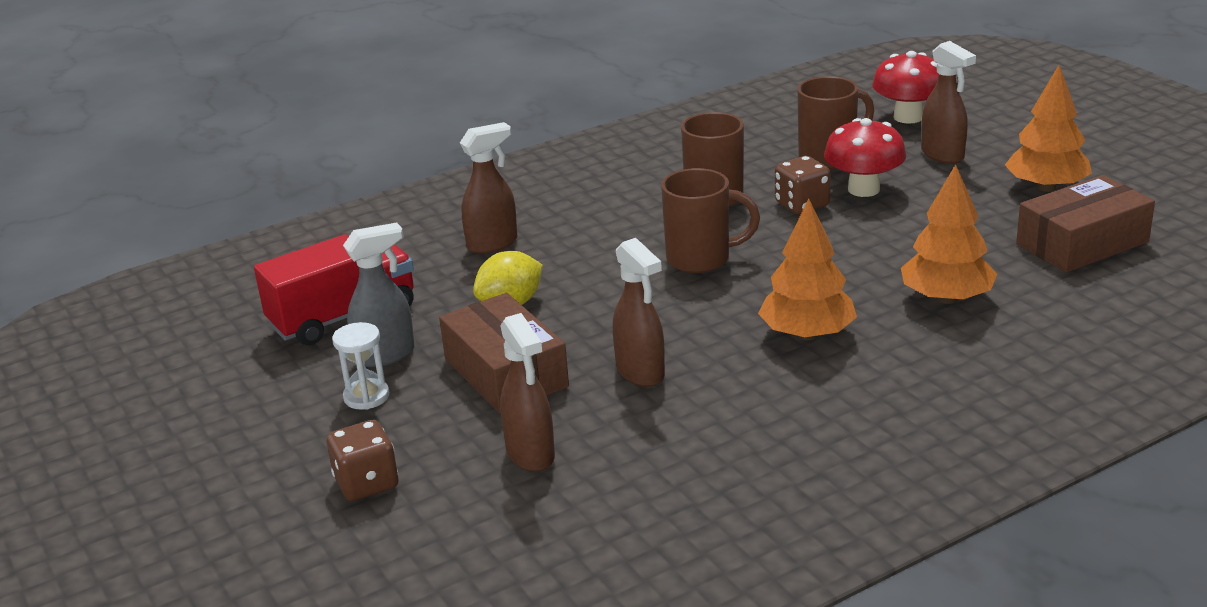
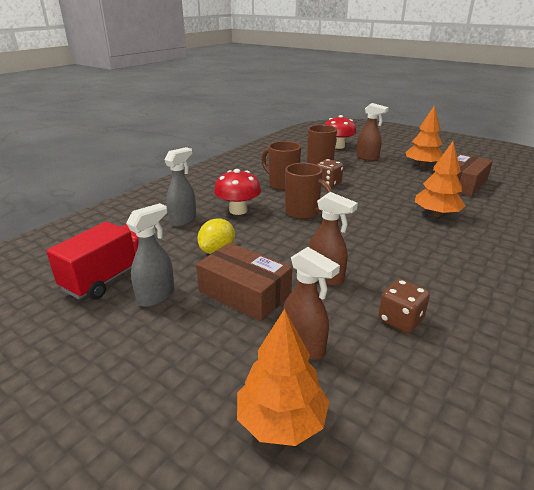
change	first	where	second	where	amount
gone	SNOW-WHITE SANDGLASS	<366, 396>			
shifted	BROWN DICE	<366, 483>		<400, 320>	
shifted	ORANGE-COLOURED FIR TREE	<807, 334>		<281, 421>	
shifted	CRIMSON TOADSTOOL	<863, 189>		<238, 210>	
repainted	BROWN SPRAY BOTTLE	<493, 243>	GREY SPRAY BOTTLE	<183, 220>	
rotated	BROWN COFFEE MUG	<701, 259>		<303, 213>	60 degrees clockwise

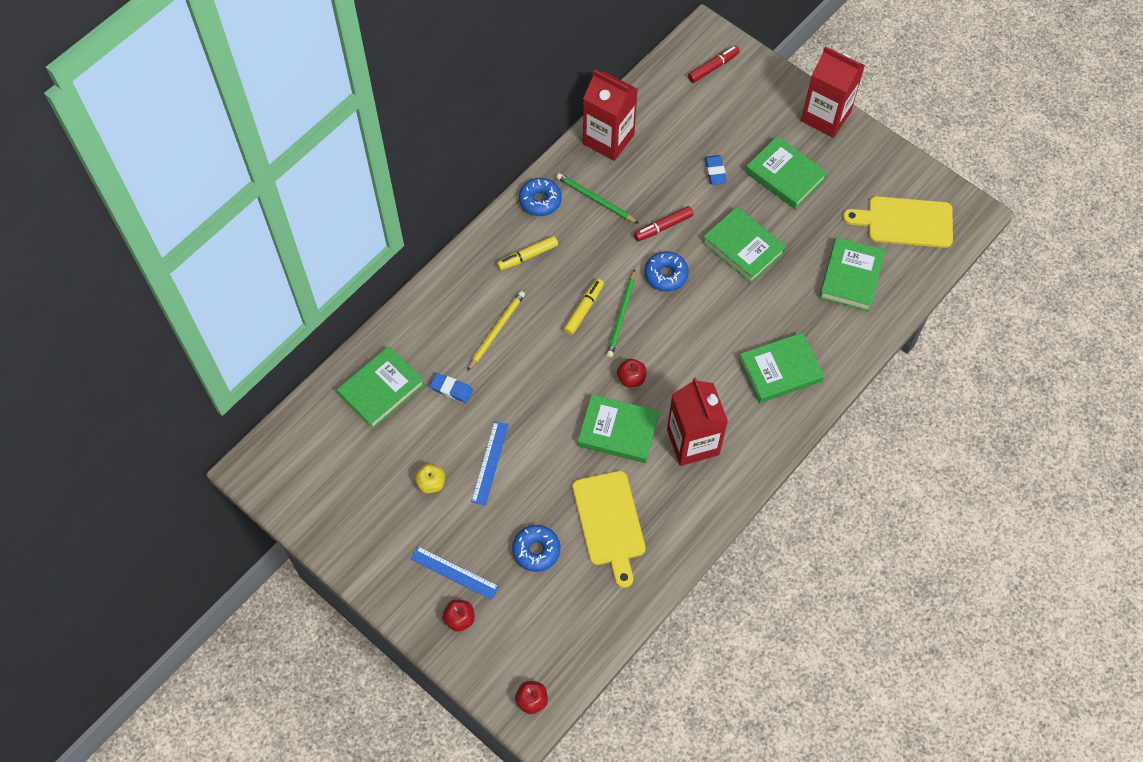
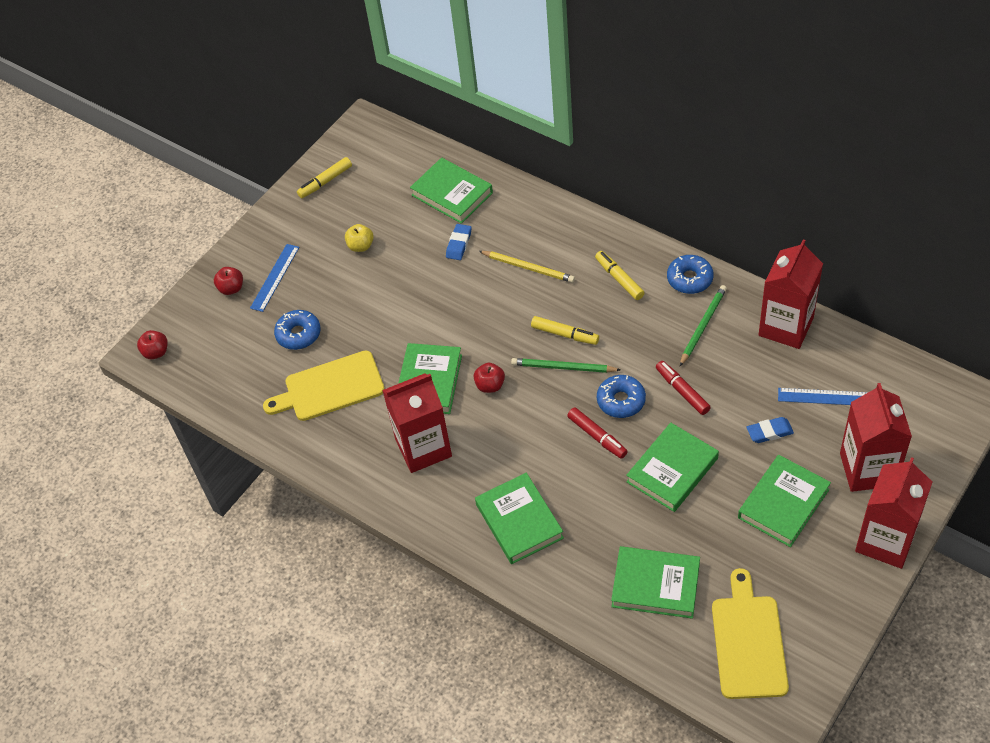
change	first	where	second	where	amount
new			BRIGHT YELLOW FELT PEN	<325, 182>	
new			CRIMSON MILK CARTON	<868, 469>	
shifted	ROYAL BLUE MEASURING STICK	<490, 463>		<826, 397>	
shifted	CRIMSON FELT PEN	<713, 67>		<597, 436>	

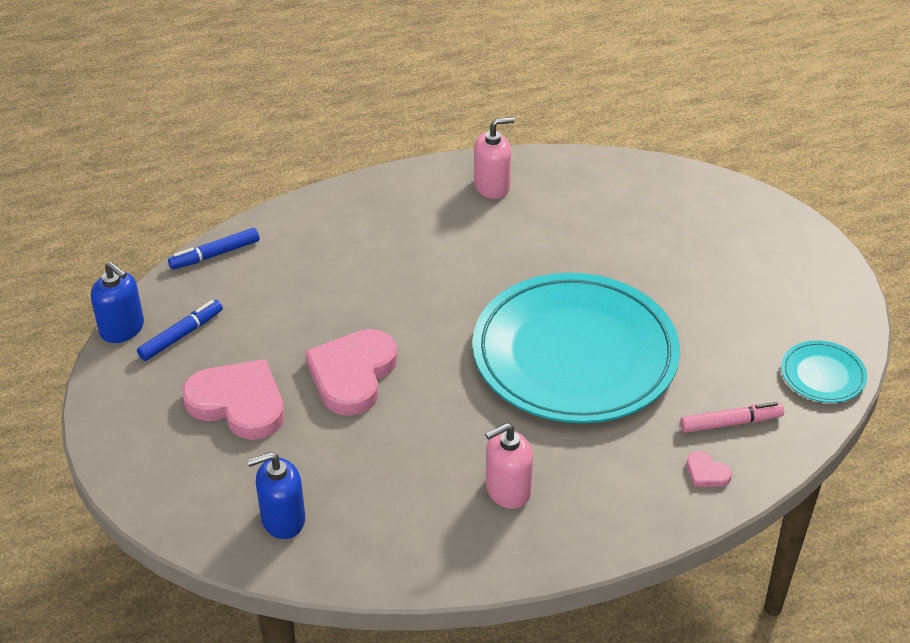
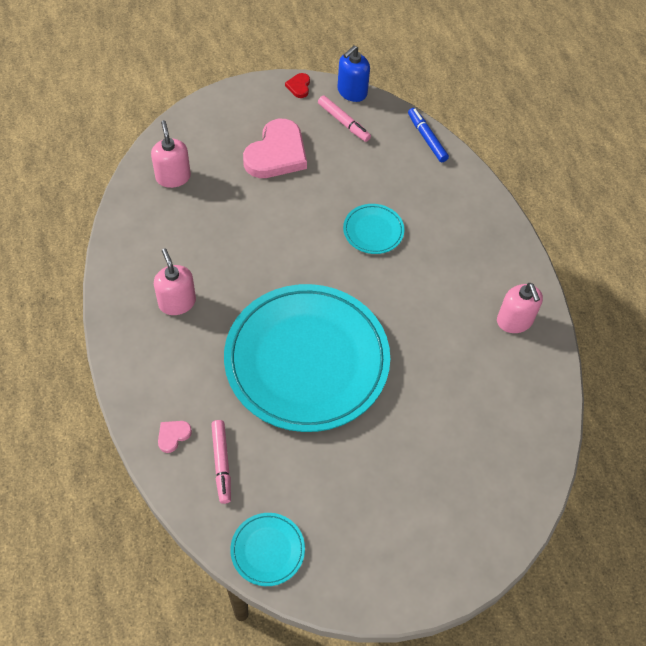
change	first	where	second	where	amount
gone	ROSE-PINK HEART SHAPE	<352, 375>			
new			CRIMSON HEART SHAPE	<299, 86>	
new			AQUA DINNER PLATE	<373, 231>	
repainted	ROYAL BLUE FELT PEN	<181, 335>	ROSE-PINK FELT PEN	<344, 122>	
repainted	ROYAL BLUE SOAP DISPENSER	<283, 519>	ROSE-PINK SOAP DISPENSER	<173, 177>	

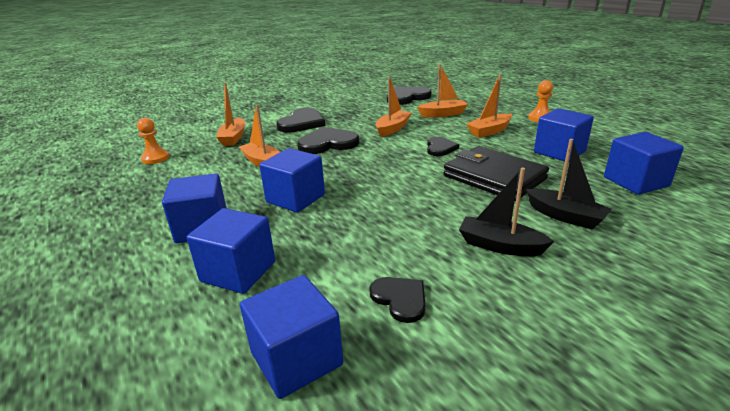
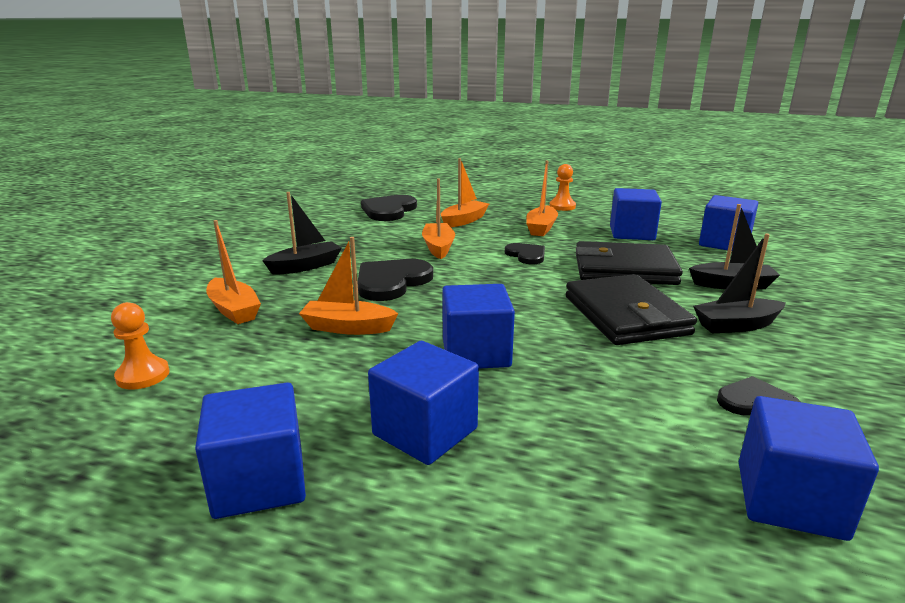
change	first	where	second	where	amount
new			EBONY WALLET	<626, 315>	
shifted	ROYAL BLUE BLOCK	<238, 271>		<259, 482>	
swapped	EBONY HEART SHAPE	<302, 123>	EBONY BOAT	<305, 266>	

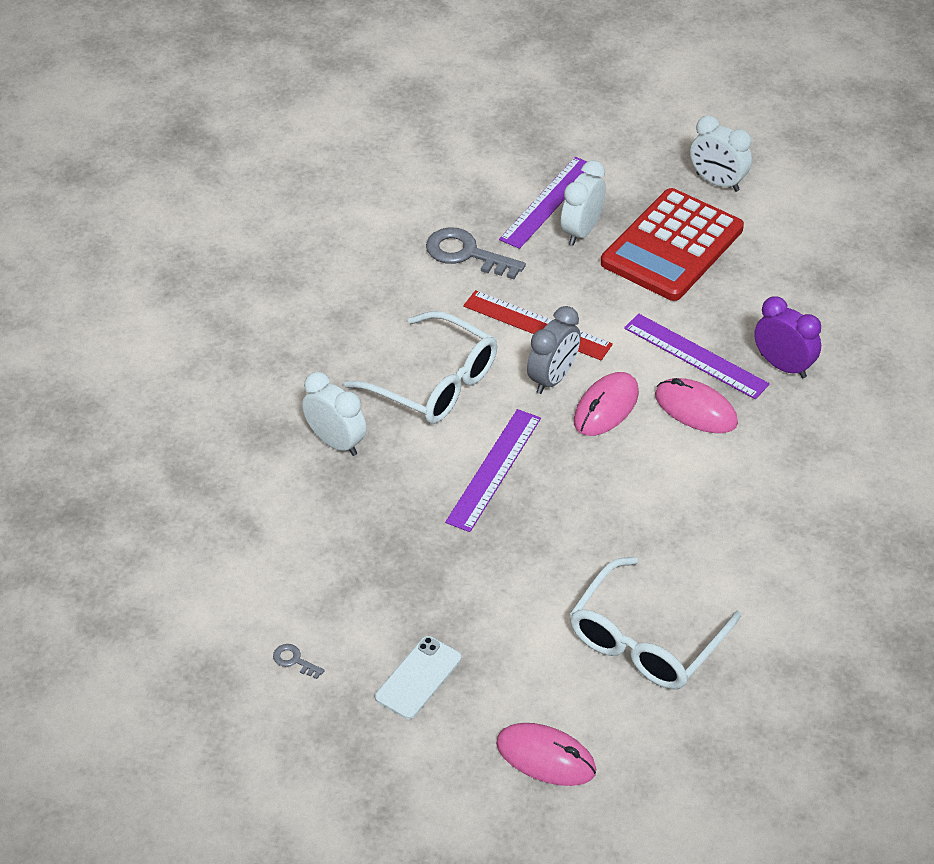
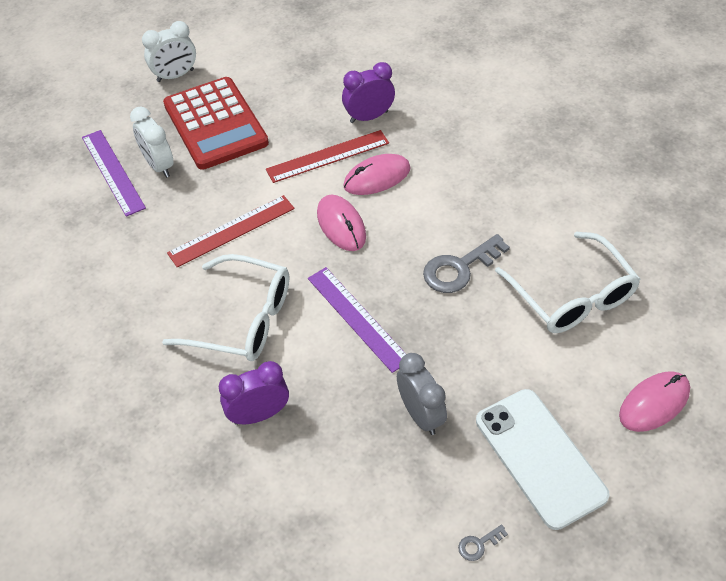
change	first	where	second	where	amount
shifted	GREY KEY	<466, 254>		<459, 268>	
shifted	GREY ALARM CLOCK	<553, 378>		<420, 415>	
repainted	SNOW-WHITE ALARM CLOCK	<336, 442>	ROYAL PURPLE ALARM CLOCK	<259, 414>	
repainted	ROYAL PURPLE MEASURING STICK	<695, 356>	CRIMSON MEASURING STICK	<328, 156>	
rotated	SNOW-WHITE EYEGLASSES	<434, 383>		<243, 319>	45 degrees clockwise
scaled	SNOW-WHITE SMARTPHONE	<418, 678>		<540, 457>	x1.73

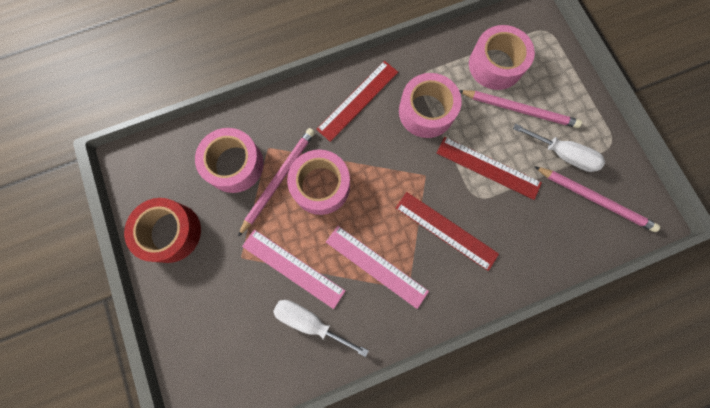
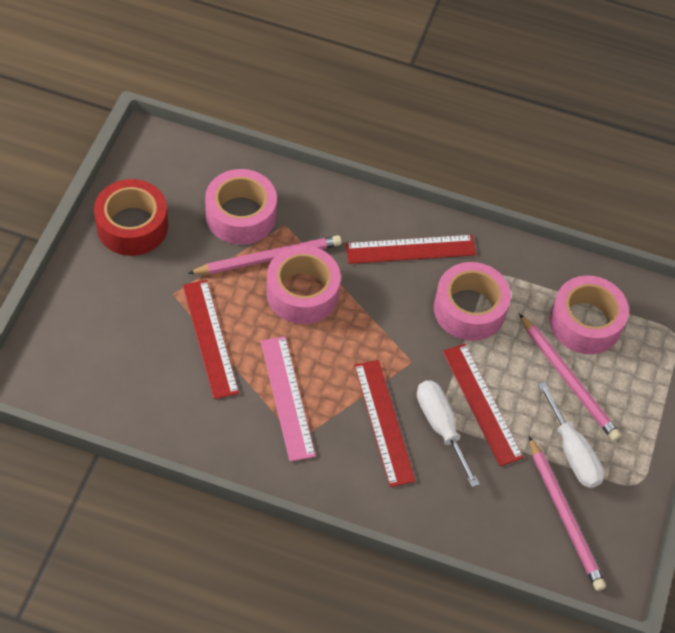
change	first	where	second	where	amount
shifted	SNOW-WHITE FLAT SCREWDRIVER	<310, 321>		<441, 426>	
repainted	ROSE-PINK MEASURING STICK	<293, 268>	CRIMSON MEASURING STICK	<210, 338>	

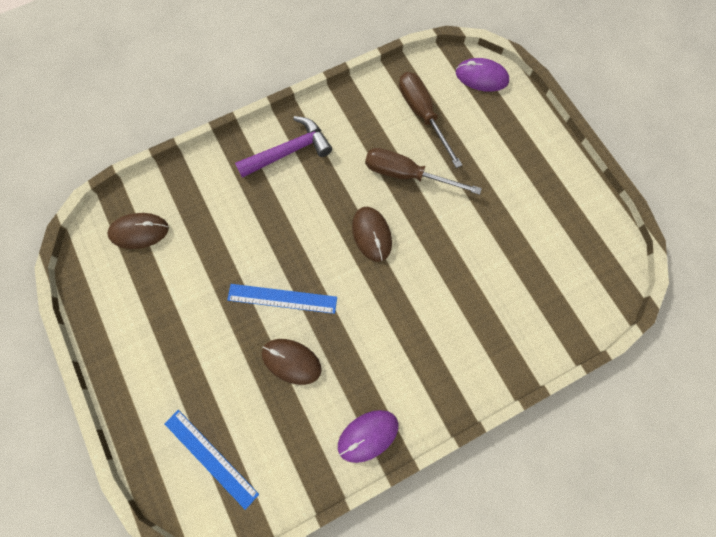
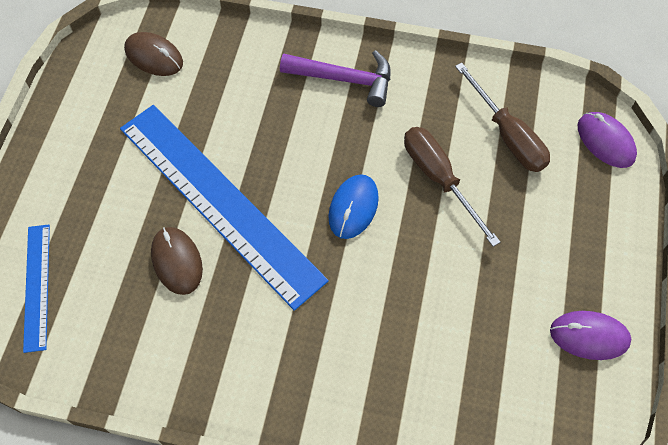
change	first	where	second	where	amount
shifted	ROYAL PURPLE PC MOUSE	<368, 436>		<589, 336>	
repainted	BROWN PC MOUSE	<372, 234>	ROYAL BLUE PC MOUSE	<353, 208>	
rotated	BROWN FLAT SCREWDRIVER	<422, 115>		<507, 135>	135 degrees clockwise
scaled	ROYAL BLUE MEASURING STICK	<282, 298>		<219, 201>	x2.13

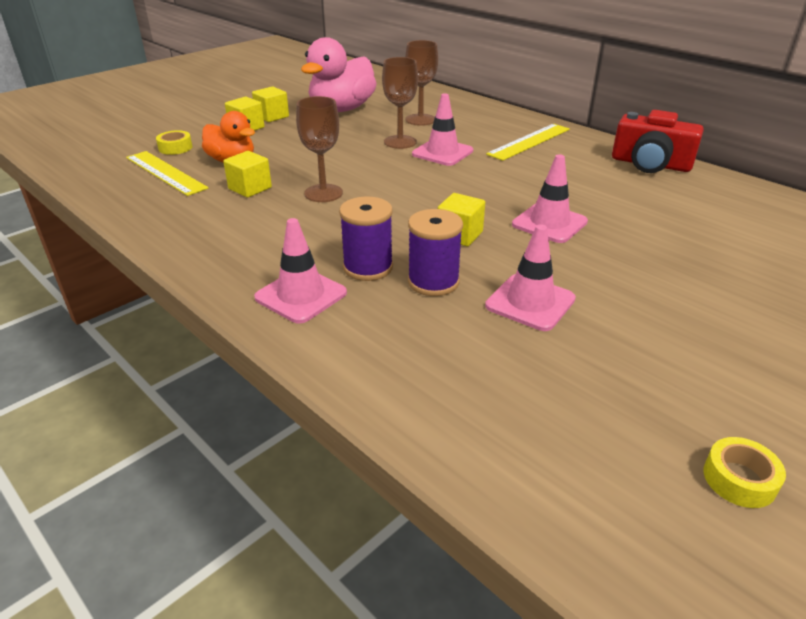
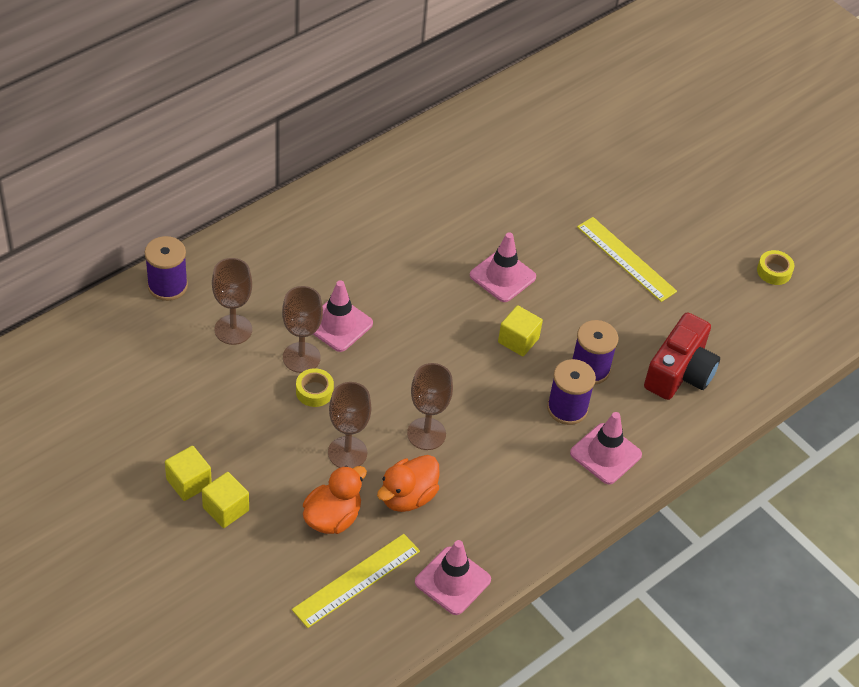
change	first	where	second	where	amount
gone	ROSE-PINK DUCK	<342, 109>			
new			ROYAL PURPLE BOBBIN	<167, 286>	
new			BROWN GOBLET	<347, 453>	
shifted	BRIGHT YELLOW STICKY TAPE	<175, 148>		<314, 391>	
shifted	ROSE-PINK ROAD CONE	<530, 302>		<452, 581>	
shifted	BRIGHT YELLOW MEASURING STICK	<529, 141>		<626, 259>	
shifted	CRIMSON PHOTO CAMERA	<650, 164>		<679, 372>	
swapped	BRIGHT YELLOW BLOCK	<250, 188>	ORANGE-COLOURED DUCK	<407, 497>	

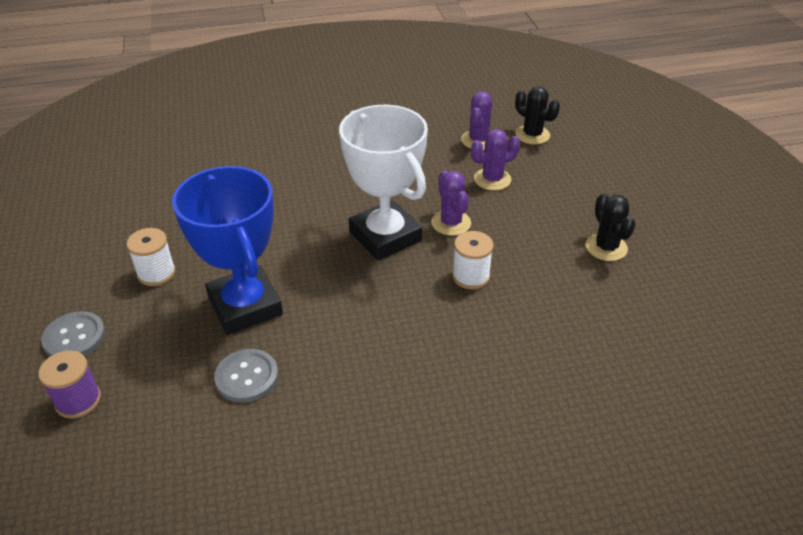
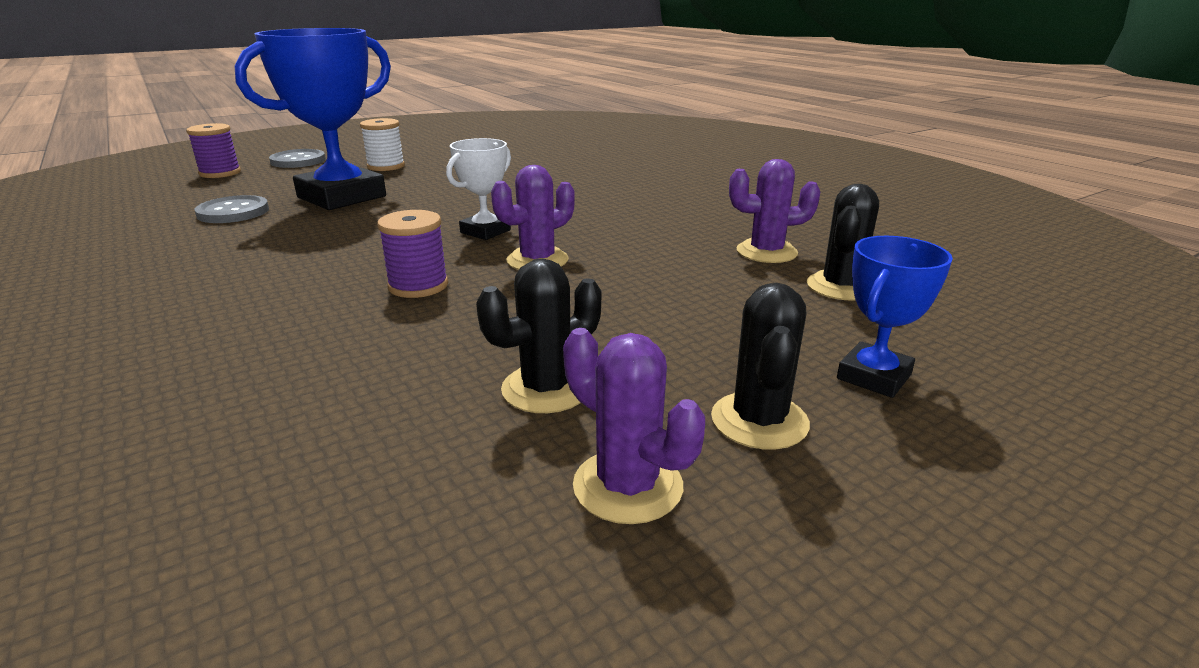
change	first	where	second	where	amount
new			EBONY SAGUARO CACTUS	<759, 421>	
new			ROYAL BLUE AWARD CUP	<874, 376>	
shifted	ROYAL PURPLE SAGUARO CACTUS	<492, 179>		<627, 486>	
repainted	SNOW-WHITE BOBBIN	<470, 276>	ROYAL PURPLE BOBBIN	<418, 286>	
scaled	SNOW-WHITE AWARD CUP	<385, 236>		<485, 231>	x0.49

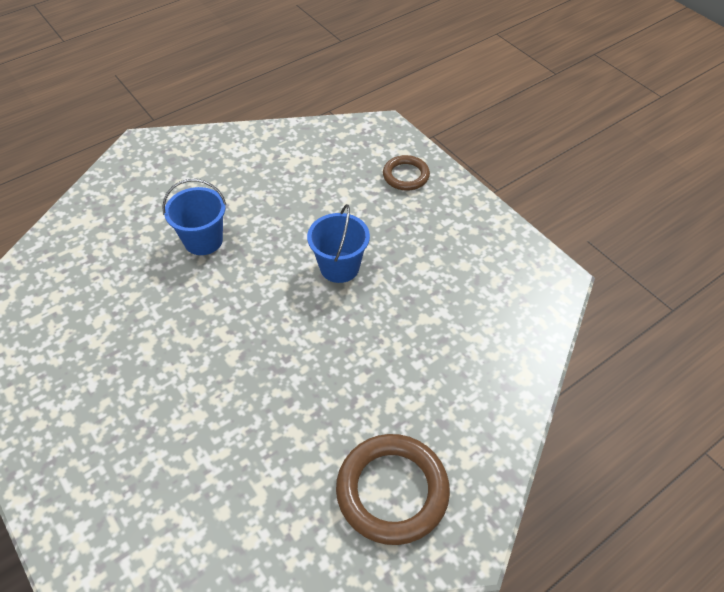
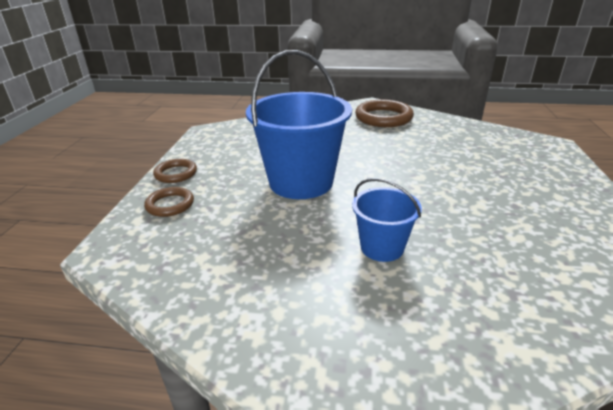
change	first	where	second	where	amount
new			BROWN RING	<176, 173>	
scaled	ROYAL BLUE PAIL	<339, 267>		<301, 182>	x1.90

